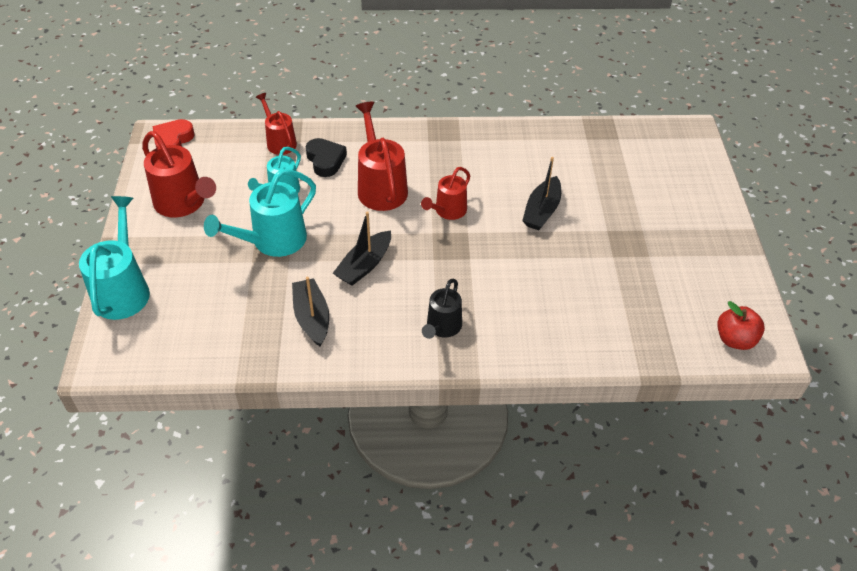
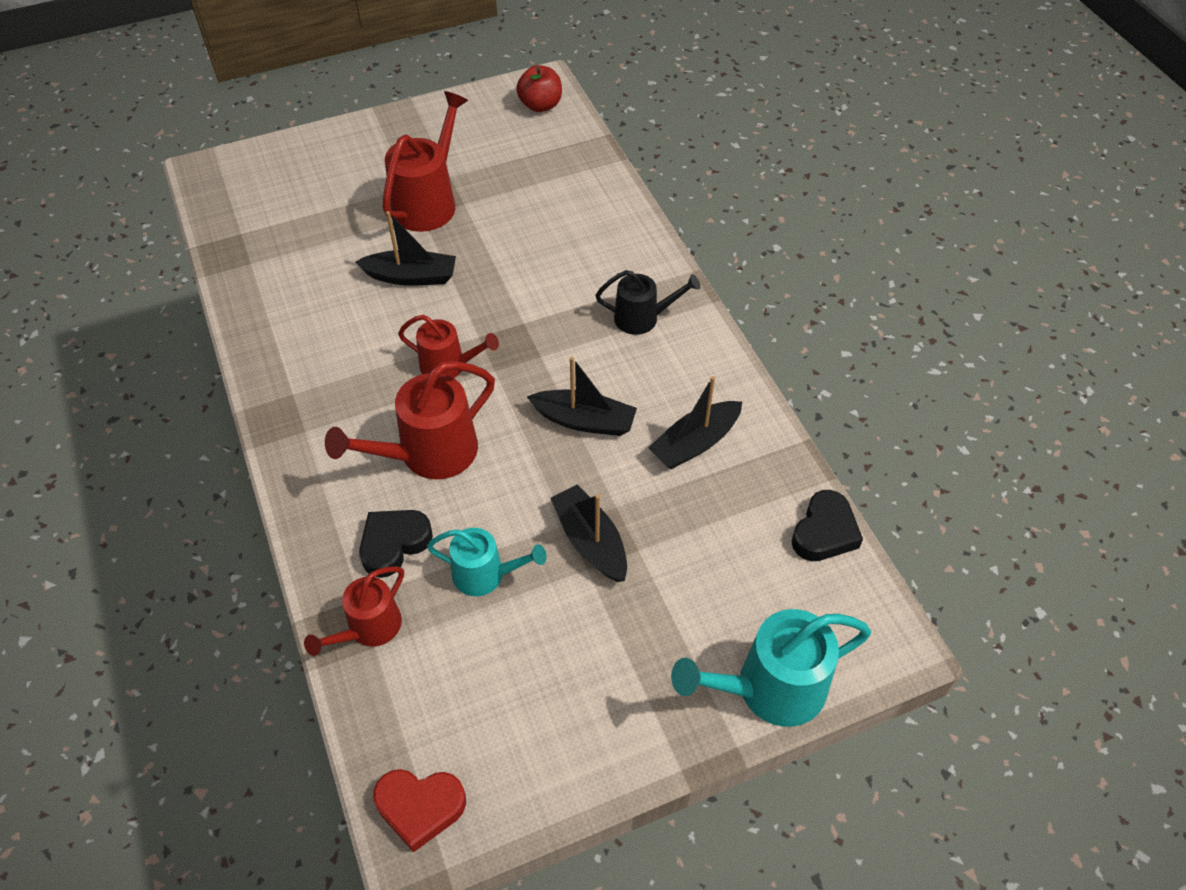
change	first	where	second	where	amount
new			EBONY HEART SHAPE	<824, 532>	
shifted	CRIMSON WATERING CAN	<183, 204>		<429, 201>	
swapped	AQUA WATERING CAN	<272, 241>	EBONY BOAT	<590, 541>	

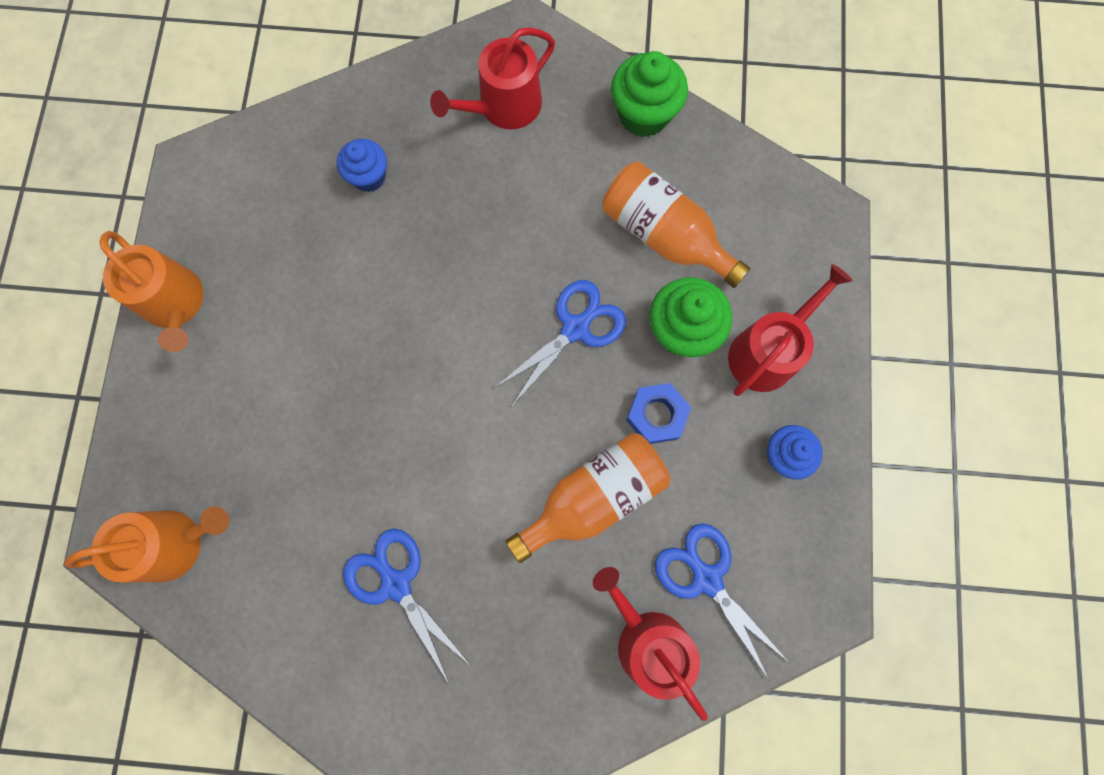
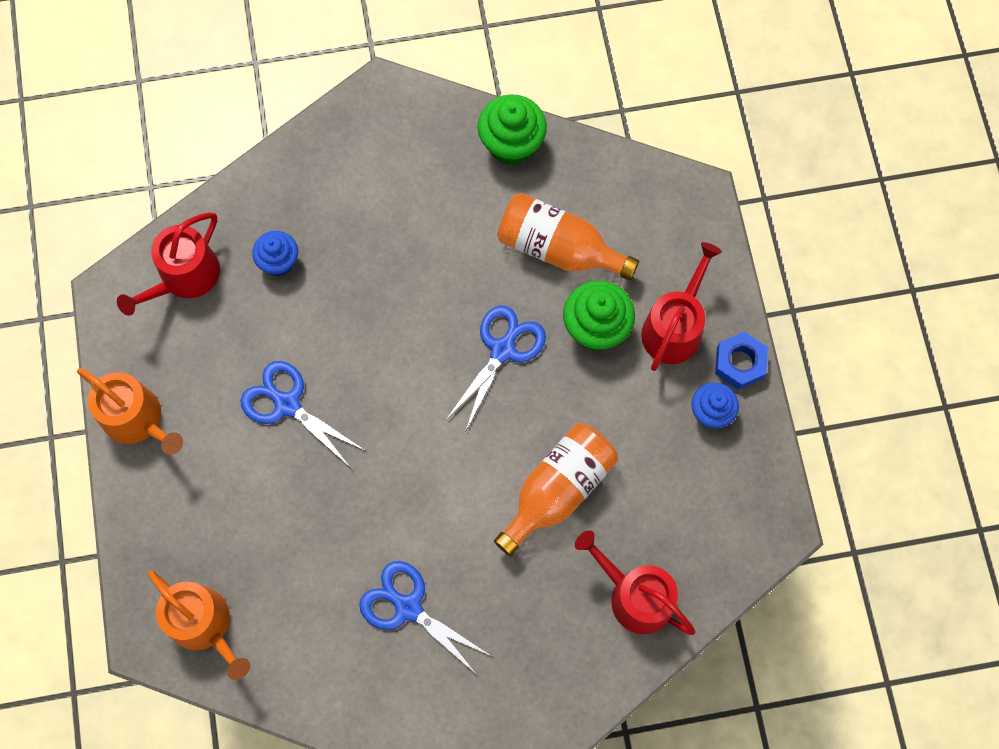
change	first	where	second	where	amount
shifted	CRIMSON WATERING CAN	<504, 107>		<184, 277>	
shifted	ROYAL BLUE NUT	<656, 415>		<739, 363>	
shifted	ROYAL BLUE SHEARS	<706, 578>		<286, 404>	
rotated	ORANGE-COLOURED WATERING CAN	<176, 542>		<204, 625>	75 degrees clockwise

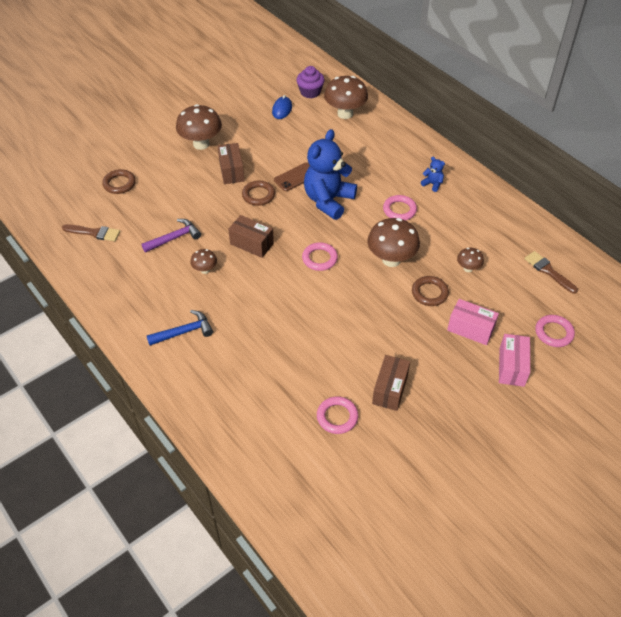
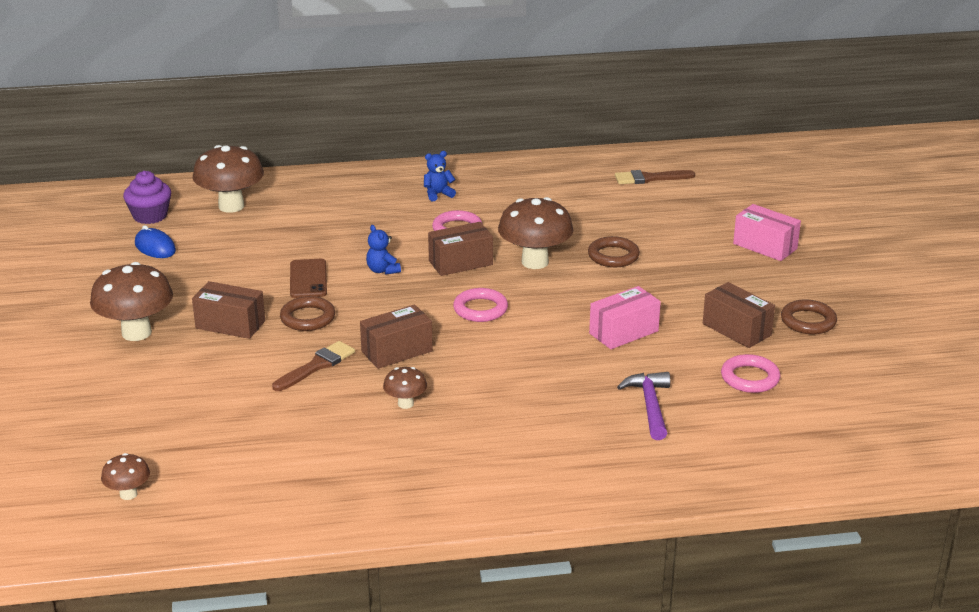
change	first	where	second	where	amount
gone	ROYAL BLUE CARPENTER'S HAMMER	<184, 332>			
gone	ROSE-PINK RING	<554, 333>			
new			BROWN PACKAGE	<460, 263>	
shifted	BROWN BRUSH	<94, 233>		<316, 366>	
shifted	BROWN RING	<119, 184>		<808, 321>	
shifted	ROYAL PURPLE CARPENTER'S HAMMER	<174, 238>		<650, 405>	
shifted	ROSE-PINK PACKAGE	<470, 329>		<624, 332>	
shifted	BROWN TOADSTOOL	<468, 268>		<128, 494>	
scaled	ROYAL BLUE TEDDY BEAR	<328, 201>		<382, 270>	x0.41

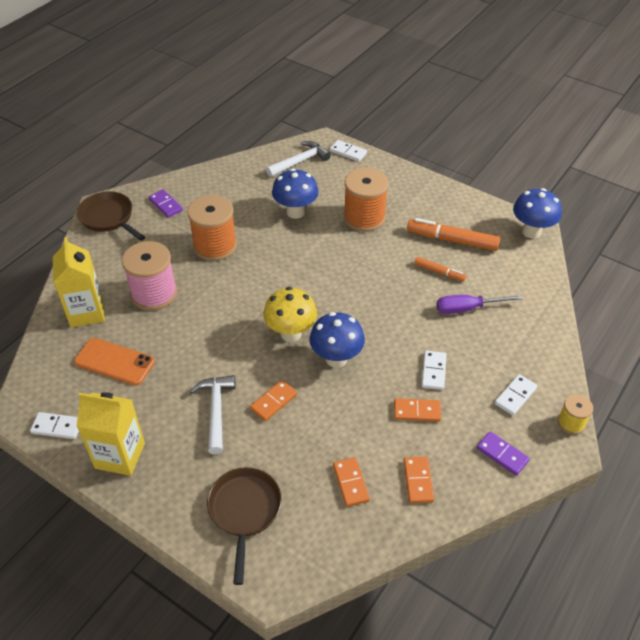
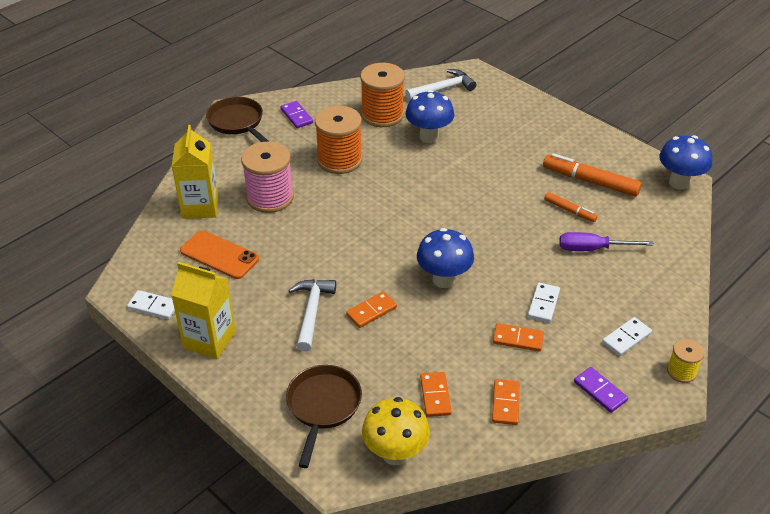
change	first	where	second	where	amount
gone	SNOW-WHITE DOMINO PIECE	<348, 152>			
shifted	BRIGHT YELLOW TOADSTOOL	<291, 333>		<395, 453>	
shifted	ORANGE-COLOURED BOBBIN	<364, 218>		<382, 115>	

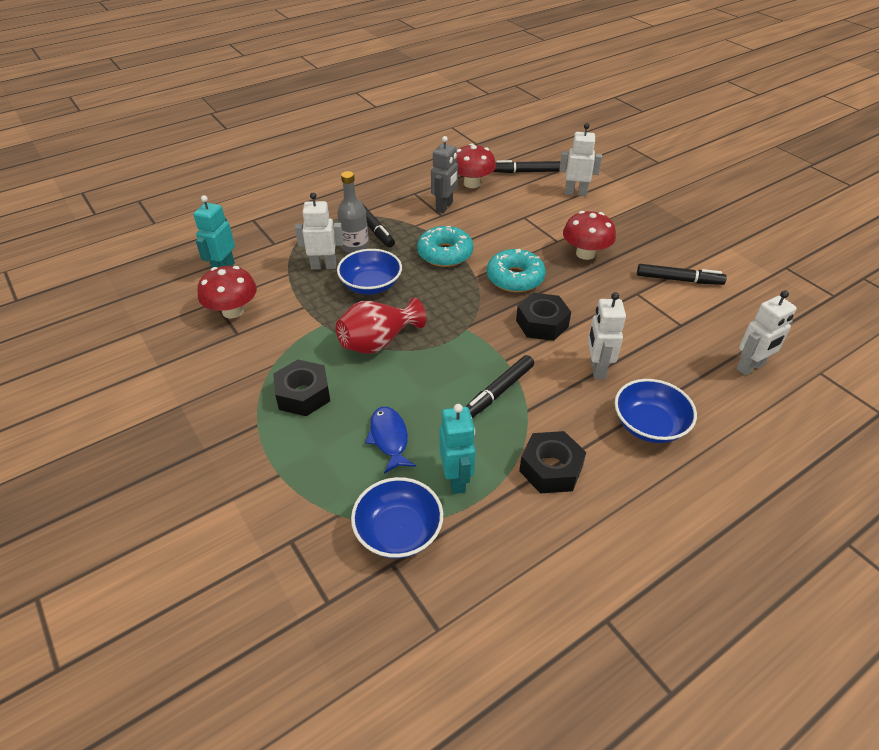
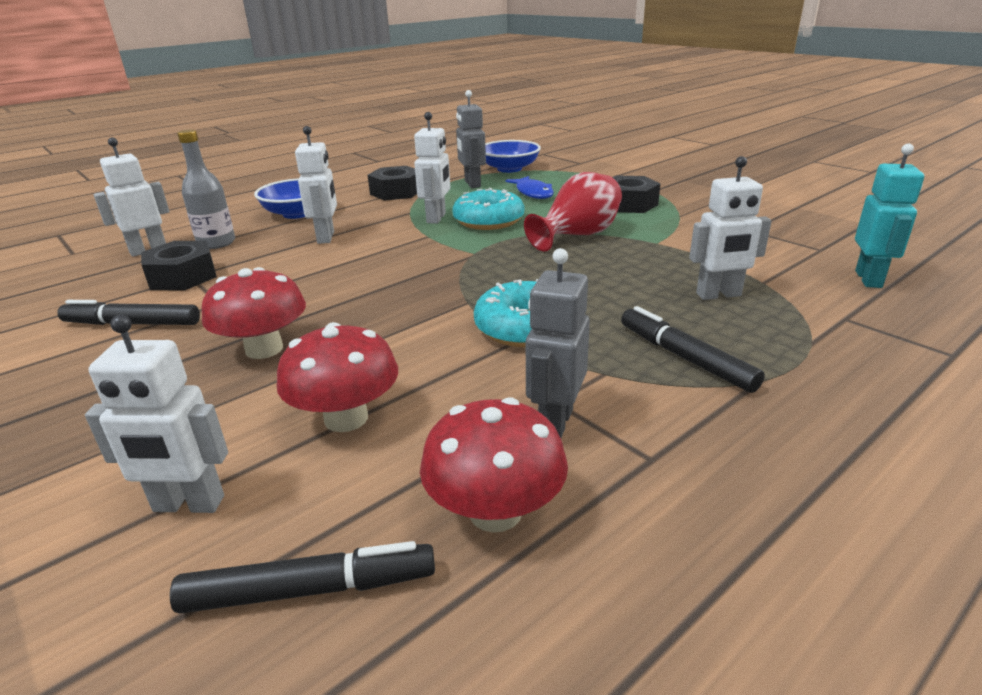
change	first	where	second	where	amount
gone	ROYAL BLUE SERVING BOWL	<371, 285>			
shifted	CRIMSON TOADSTOOL	<233, 311>		<346, 418>	
shifted	GREY DRINK BOTTLE	<355, 247>		<216, 243>	
shifted	AQUA DONUT	<515, 278>		<488, 221>	
shifted	EBONY NUT	<542, 323>		<183, 277>	
swapped	EBONY FELT PEN	<498, 392>	SNOW-WHITE ROBOT	<436, 218>	
repainted	AQUA ROBOT	<456, 479>	GREY ROBOT	<472, 184>	

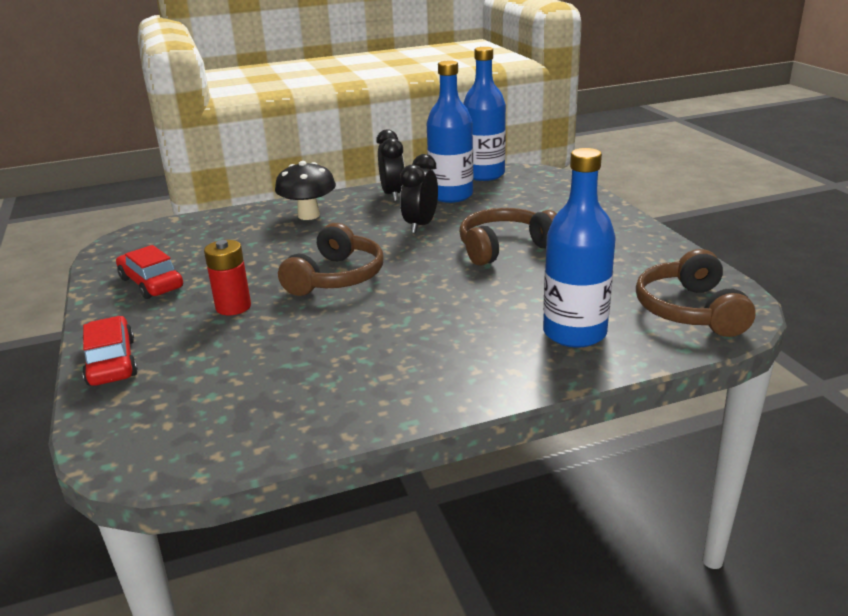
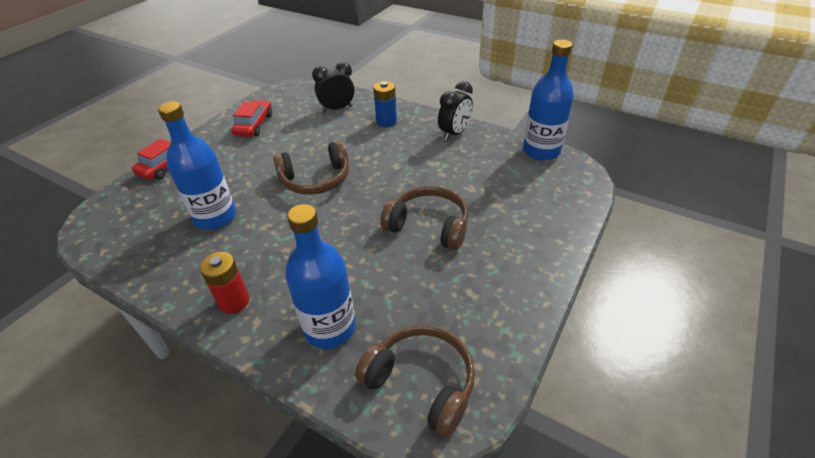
change	first	where	second	where	amount
shifted	CRIMSON POWER CELL	<233, 307>		<234, 301>	
shifted	EBONY ALARM CLOCK	<420, 226>		<337, 109>	
shifted	ROYAL BLUE DRINK BOTTLE	<451, 195>		<215, 217>	
swapped	EBONY TOADSTOOL	<308, 215>	ROYAL BLUE POWER CELL	<386, 122>	
rotated	BROWN HEADPHONES	<689, 310>		<421, 382>	75 degrees clockwise

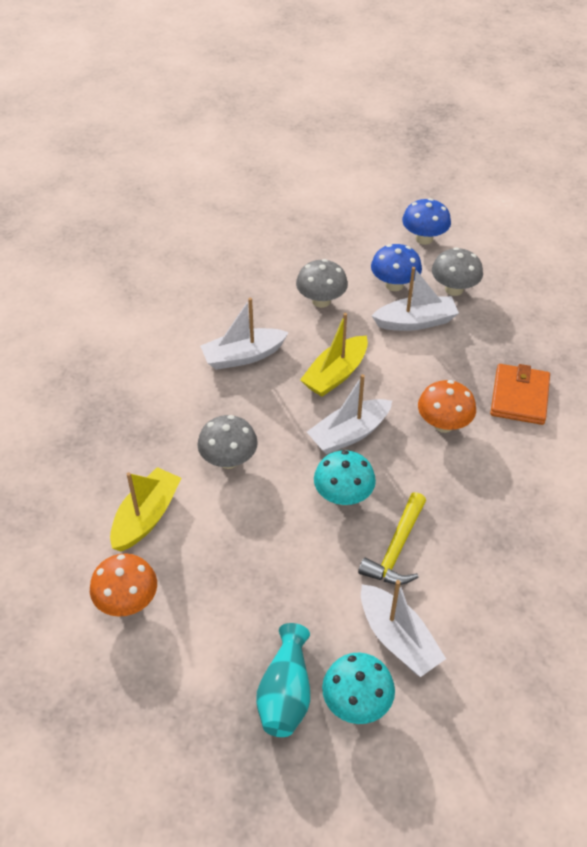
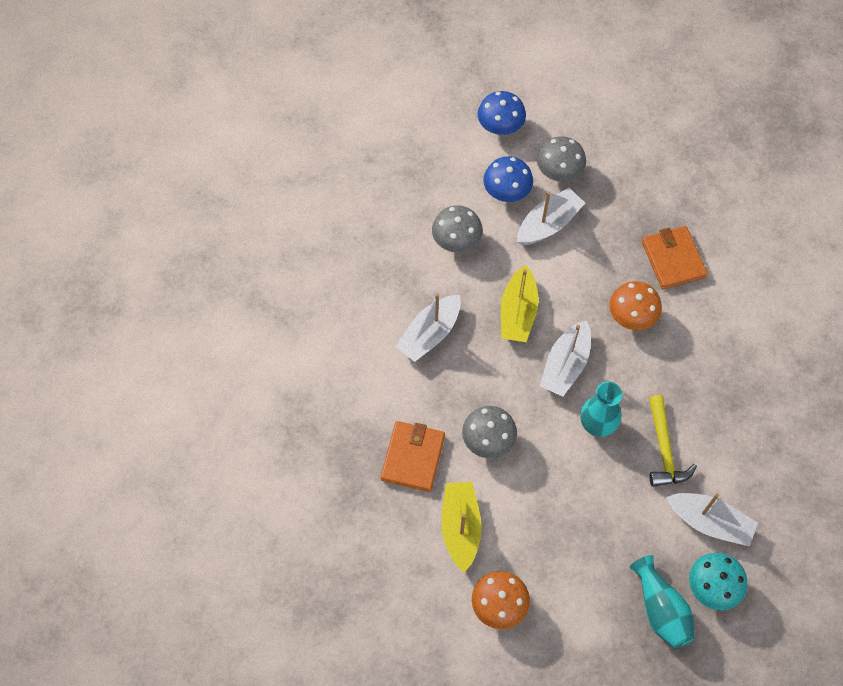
change	first	where	second	where	amount
new			ORANGE-COLOURED WALLET	<413, 457>	
swapped	AQUA TOADSTOOL	<343, 496>	AQUA TALL VASE	<597, 425>	

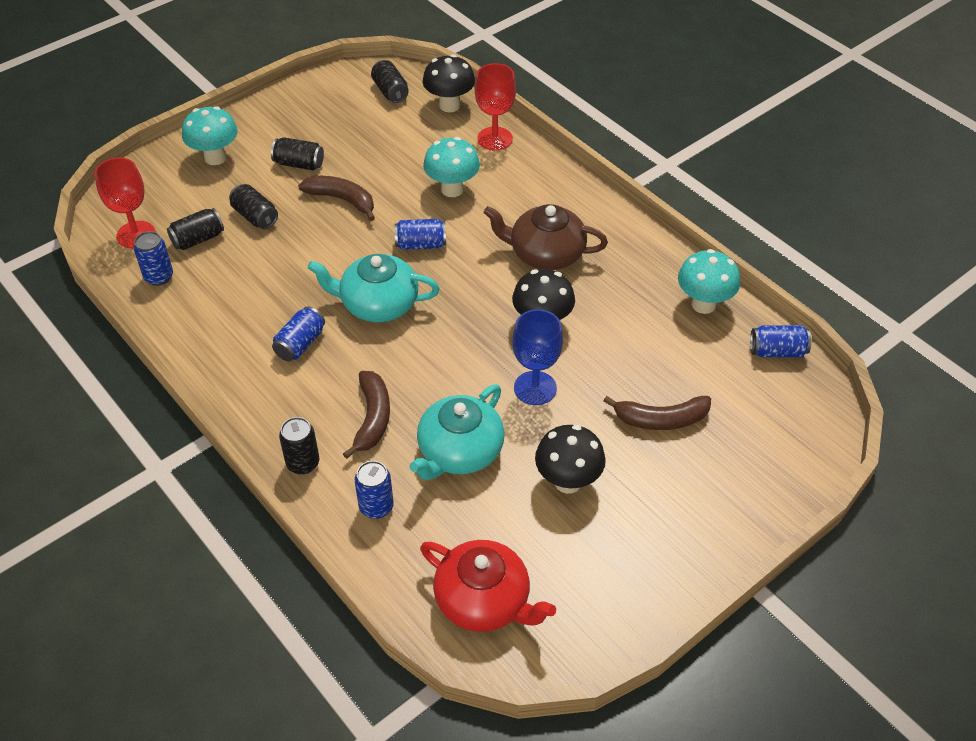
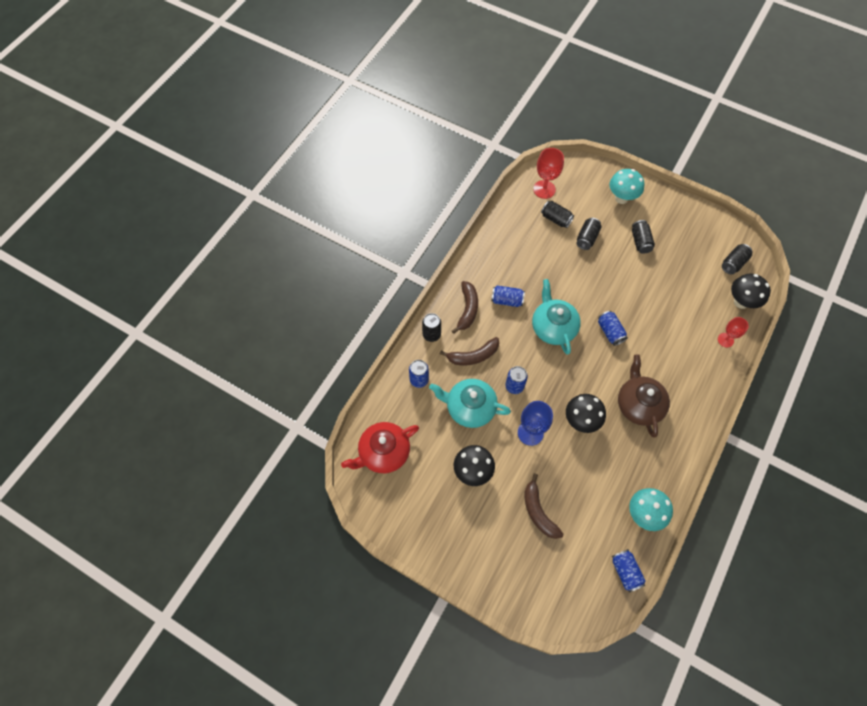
change	first	where	second	where	amount
gone	AQUA TOADSTOOL	<452, 189>			
shifted	ROYAL BLUE SODA CAN	<159, 277>		<514, 386>	
shifted	BROWN BANANA	<342, 200>		<467, 309>	
rotated	CRIMSON CHINA TEAPOT	<484, 600>		<383, 452>	45 degrees clockwise
scaled	CRIMSON GOBLET	<495, 139>		<725, 340>	x0.65

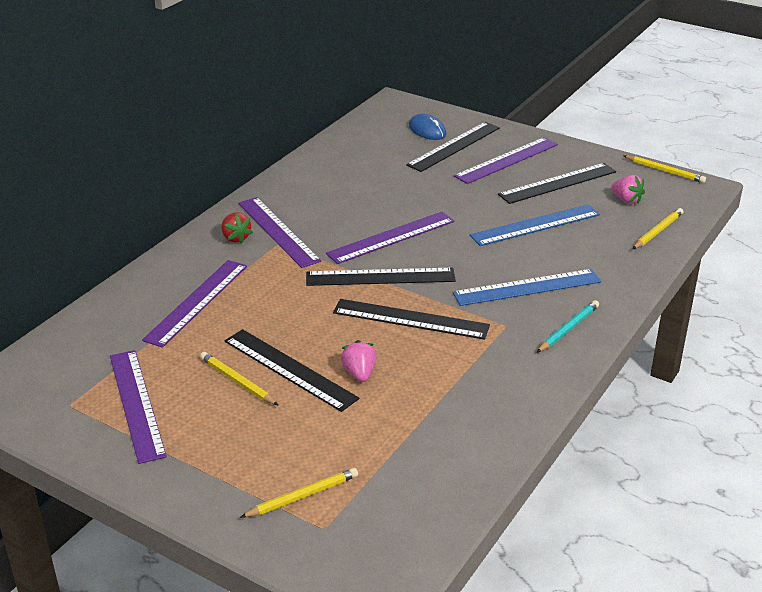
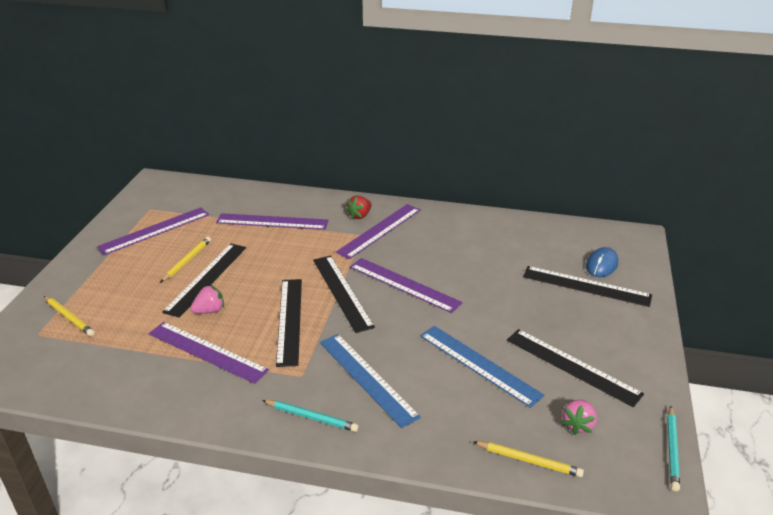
change	first	where	second	where	amount
shifted	ROYAL PURPLE MEASURING STICK	<506, 160>		<207, 351>	
repainted	BRIGHT YELLOW PENCIL	<665, 171>	AQUA PENCIL	<672, 450>	

